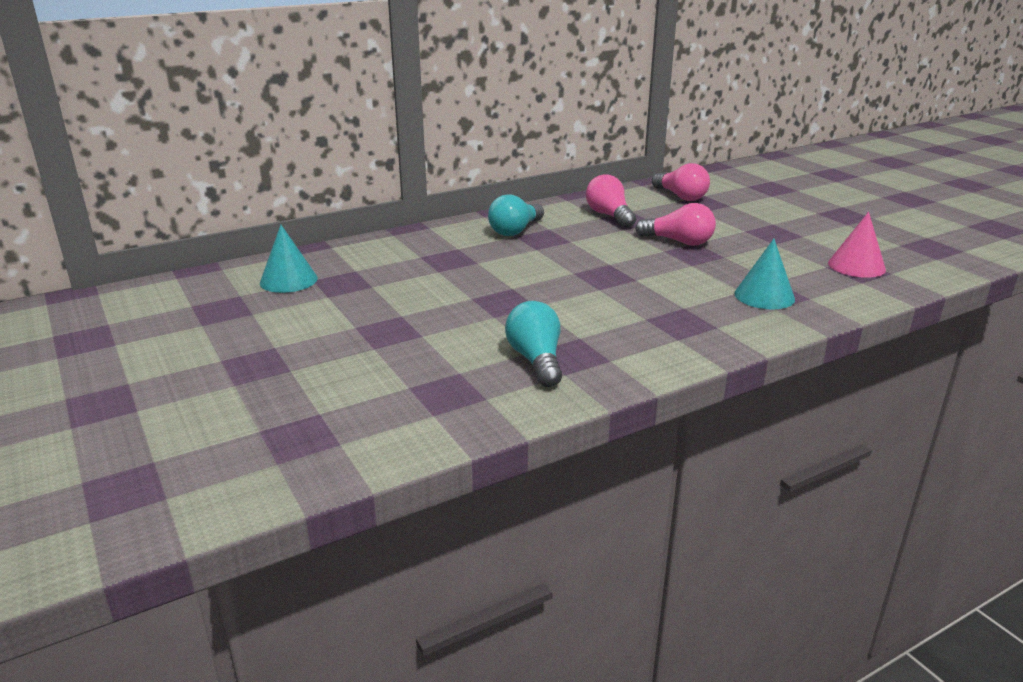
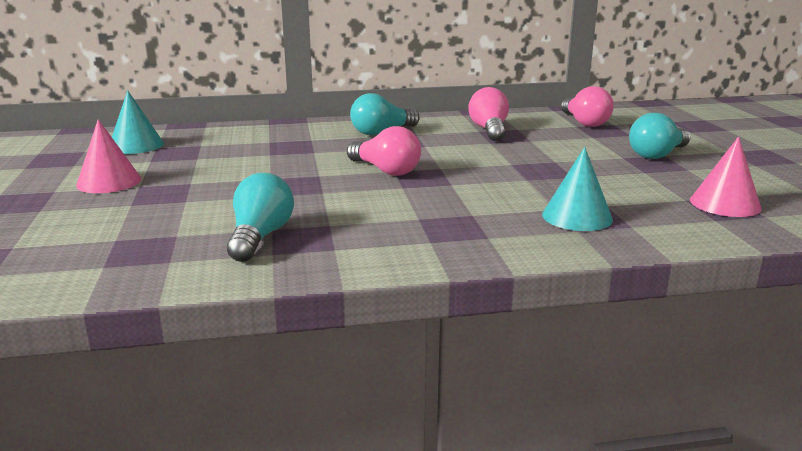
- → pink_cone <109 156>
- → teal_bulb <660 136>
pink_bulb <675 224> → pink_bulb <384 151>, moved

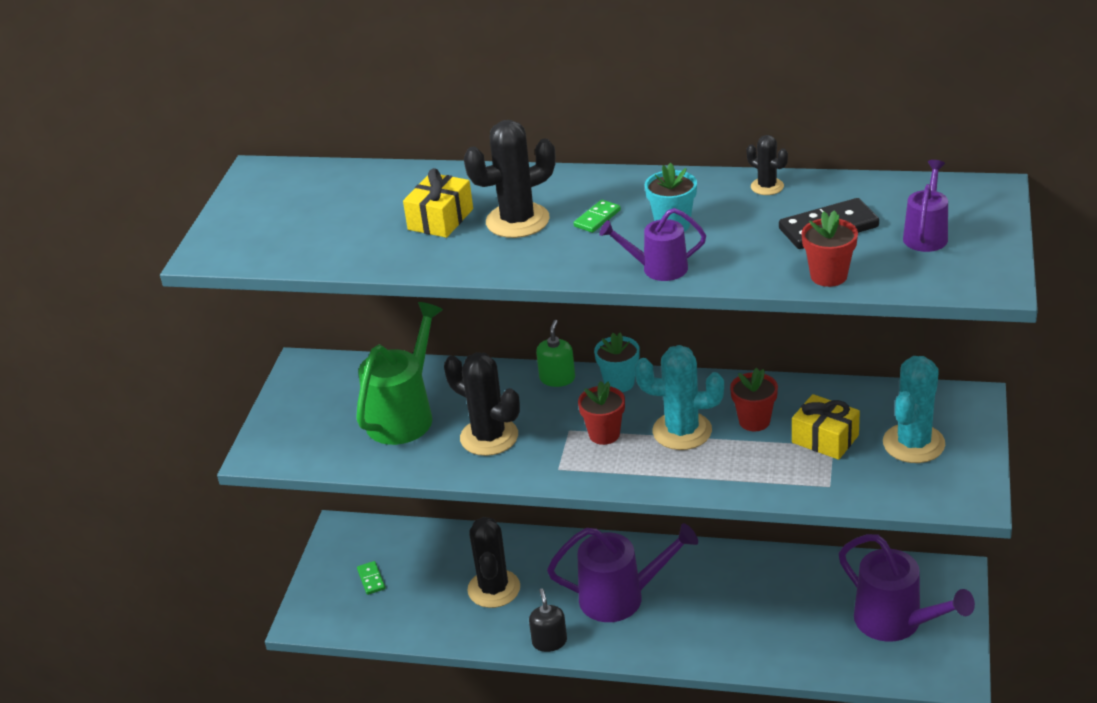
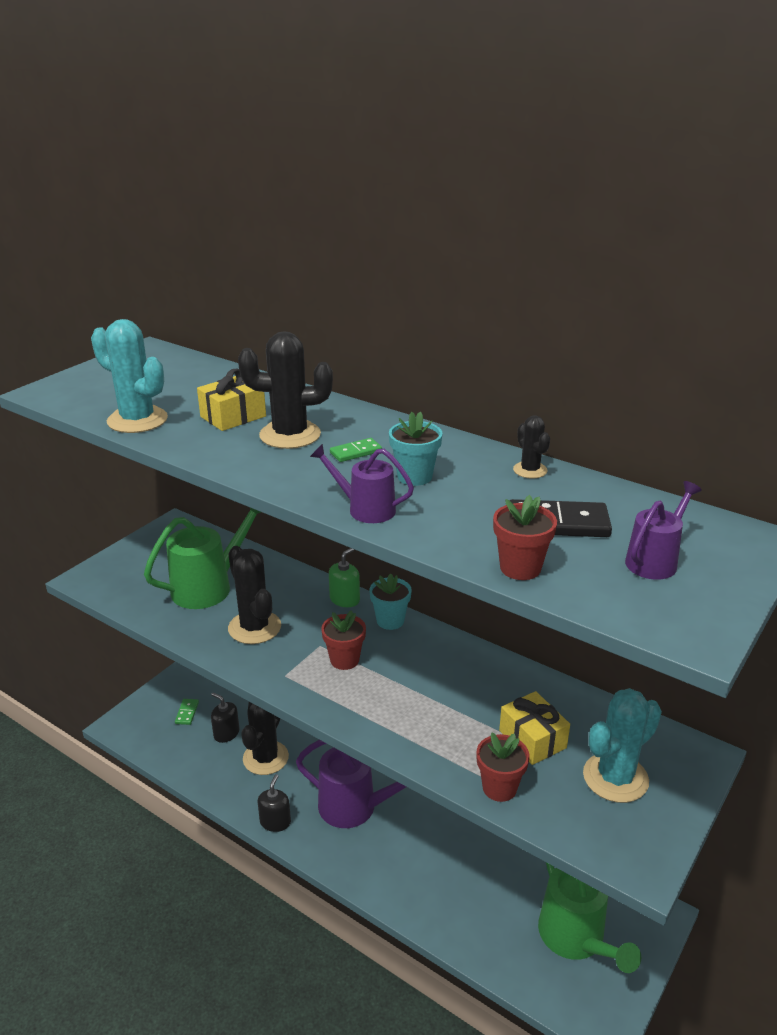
- → black_soap_pump <225 718>
teal_saguaro_cactus <679 397> → teal_saguaro_cactus <129 376>, moved
red_potted_plant <754 399> → red_potted_plant <503 767>, moved
purple_watering_can <907 588> → emerald_watering_can <589 918>

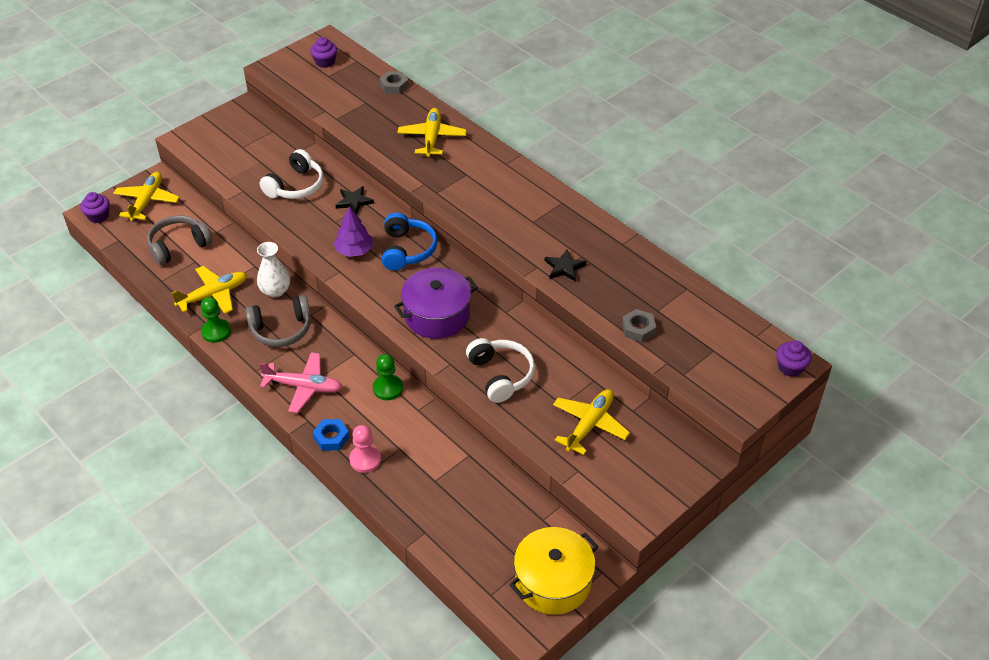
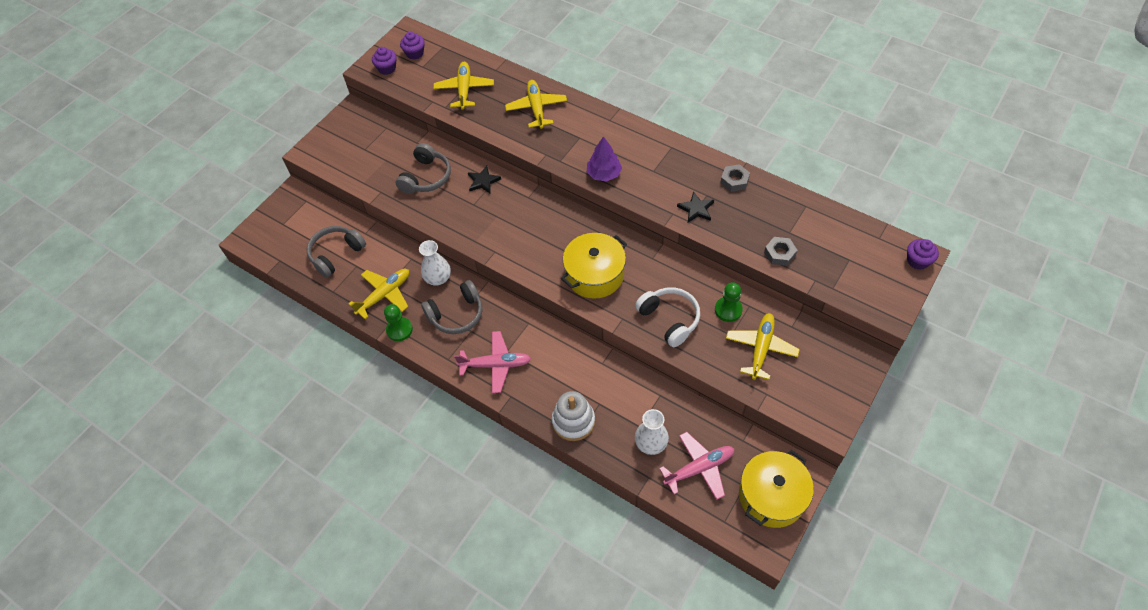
blue_hex_nut <331 435> → -
blue_over-ear_headphones <410 241> → -
- → pure_white_flower_vase <652 432>
- → pink_plane <697 466>
purple_muffin <94 207> → purple_muffin <384 61>, moved
bright_yellow_plane <146 196> → bright_yellow_plane <463 86>, moved
purple_tree <353 231> → purple_tree <604 159>, moved
emerald_game_pawn <388 377> → emerald_game_pawn <729 302>, moved
grey_hex_nut <394 82> → grey_hex_nut <735 178>, moved
pink_game_pawn <365 449> → pure_white_ring_stacker <573 416>
pure_white_over-ear_headphones <292 174> → grey_over-ear_headphones <423 168>
purple_stockpot <436 303> → bright_yellow_stockpot <594 266>

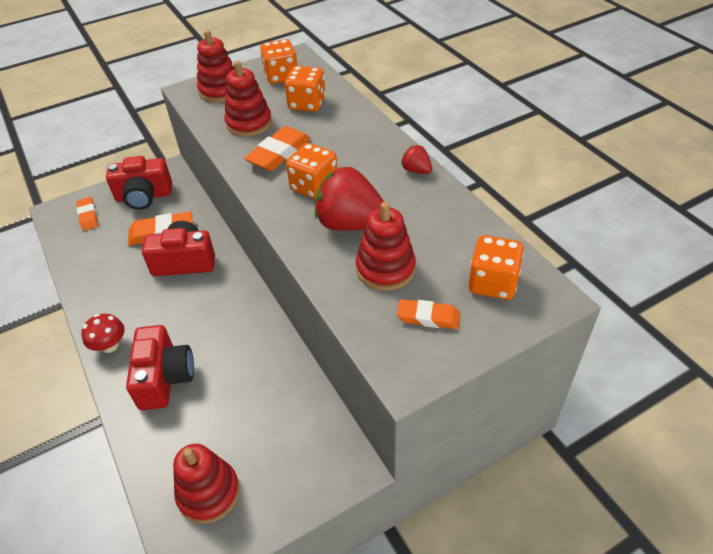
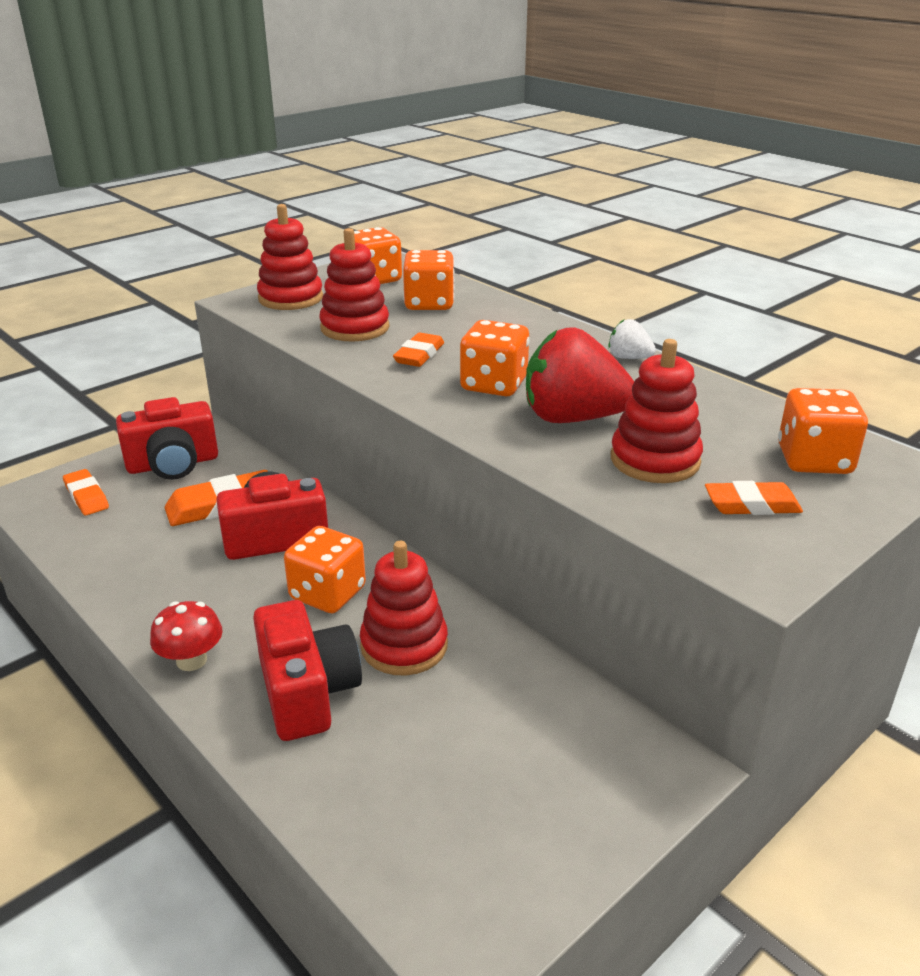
- → orange-coloured_die <325 569>
red_ring_stacker <206 484> → red_ring_stacker <404 608>, moved
red_toy_strawberry <416 159> → pure_white_toy_strawberry <632 339>
orange-coloured_eraser <277 148> → orange-coloured_eraser <418 350>, x0.65

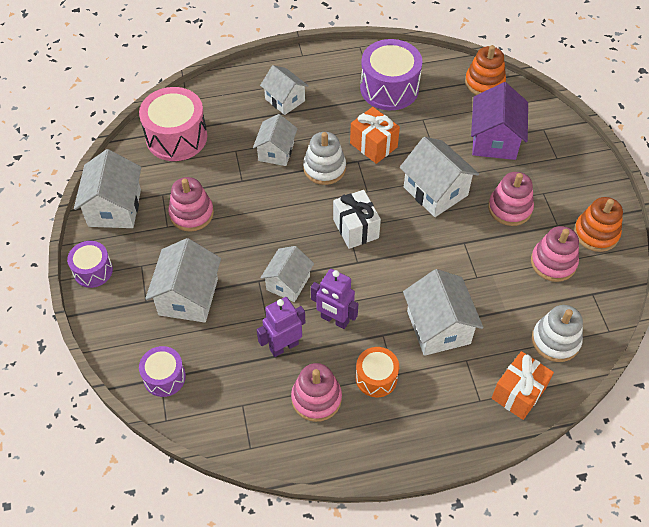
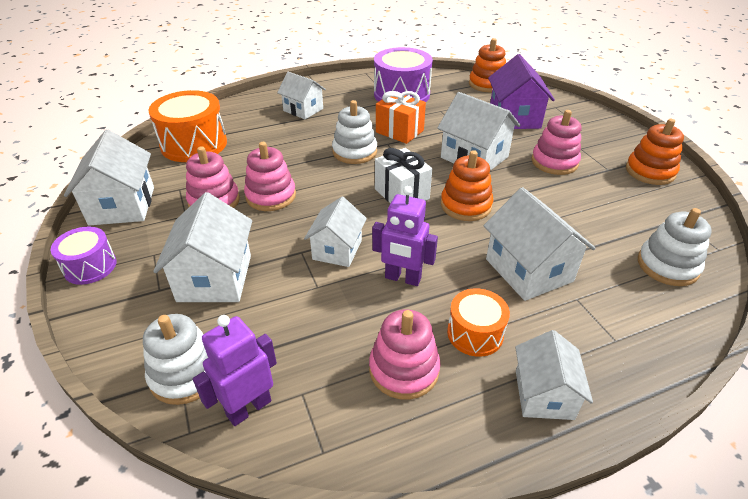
orange-coloured_wrapped_gift <523 385> → -
- → orange-coloured_ring_stacker <467 185>
pure_white_house <275 140> → pure_white_house <554 375>, moved
purple_toy_robot <281 327> → purple_toy_robot <235 370>, moved
pink_ring_stacker <555 254> → pink_ring_stacker <270 176>, moved
purple_drum <162 371> → pure_white_ring_stacker <175 359>
pink_drum <173 124> → orange-coloured_drum <188 126>

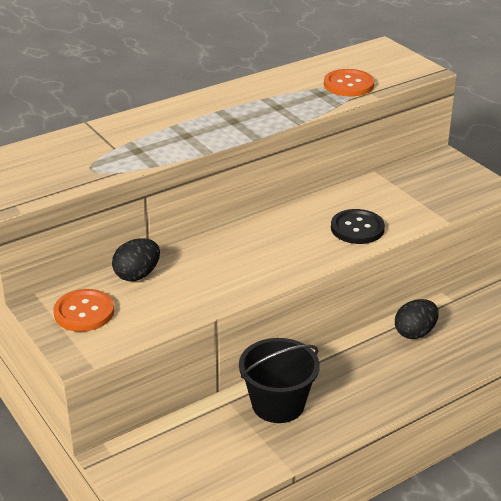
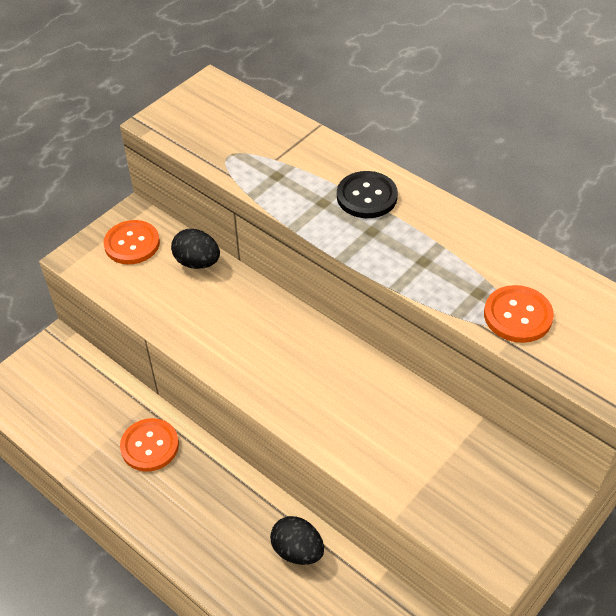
black_sewing_button <358 226> → black_sewing_button <367 194>, moved
black_bucket <279 380> → orange-coloured_sewing_button <149 445>

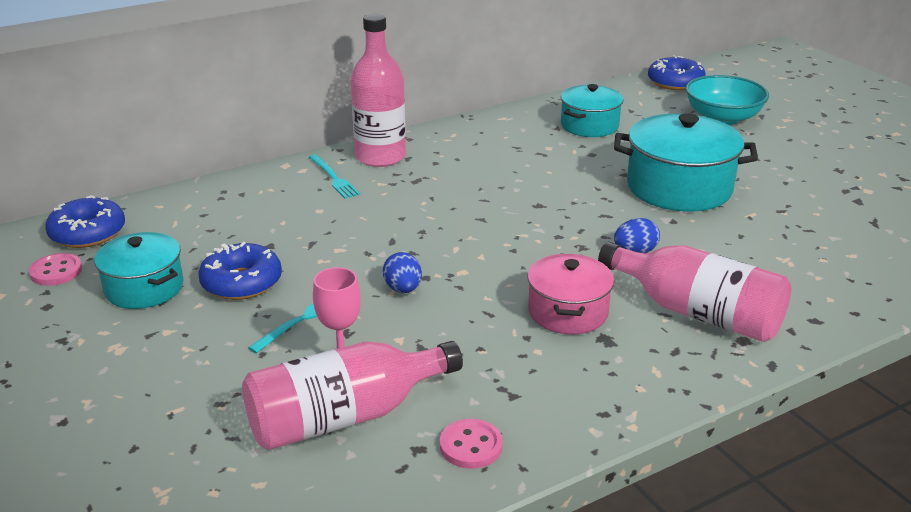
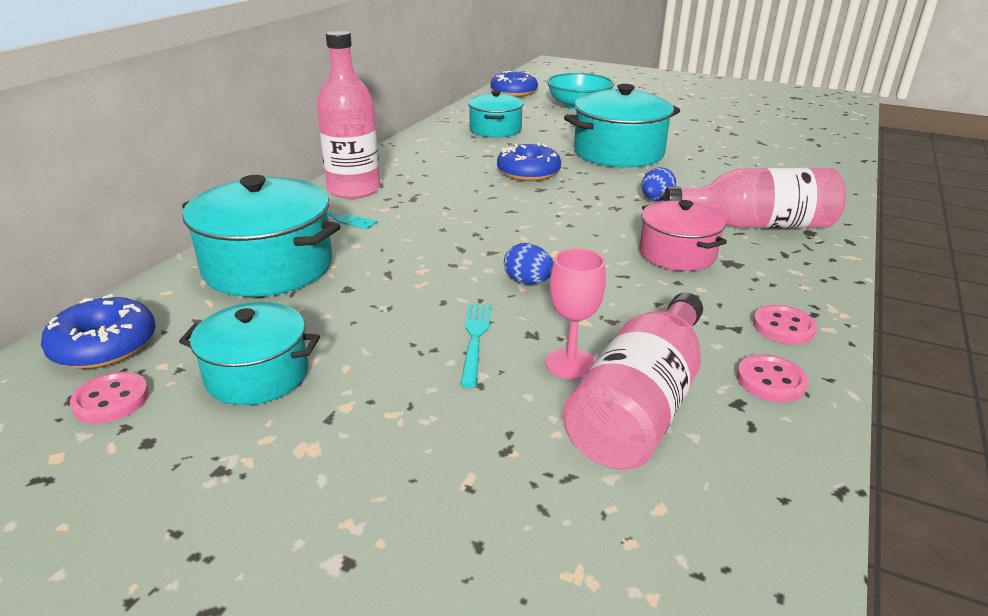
- → teal_stockpot <261 236>
- → pink_sewing_button <785 324>
blue_glazed_donut <240 271> → blue_glazed_donut <529 162>, moved

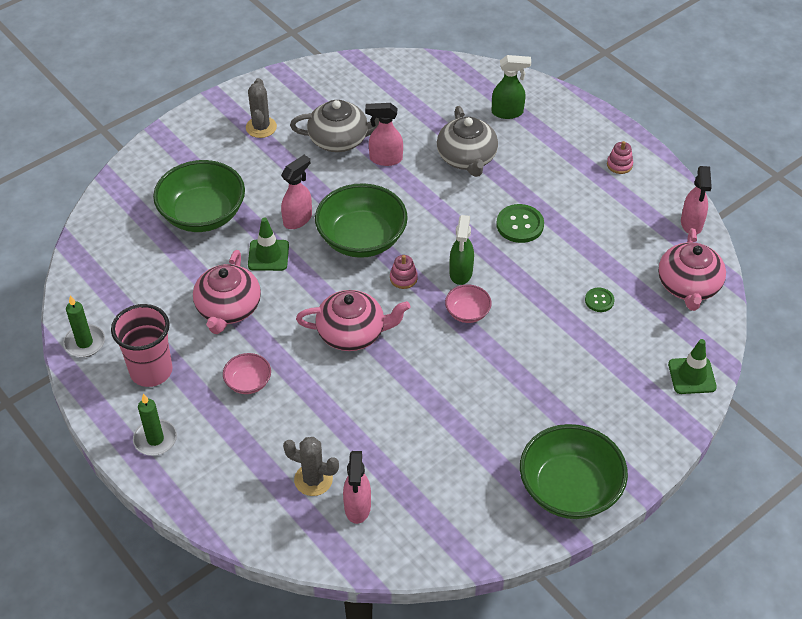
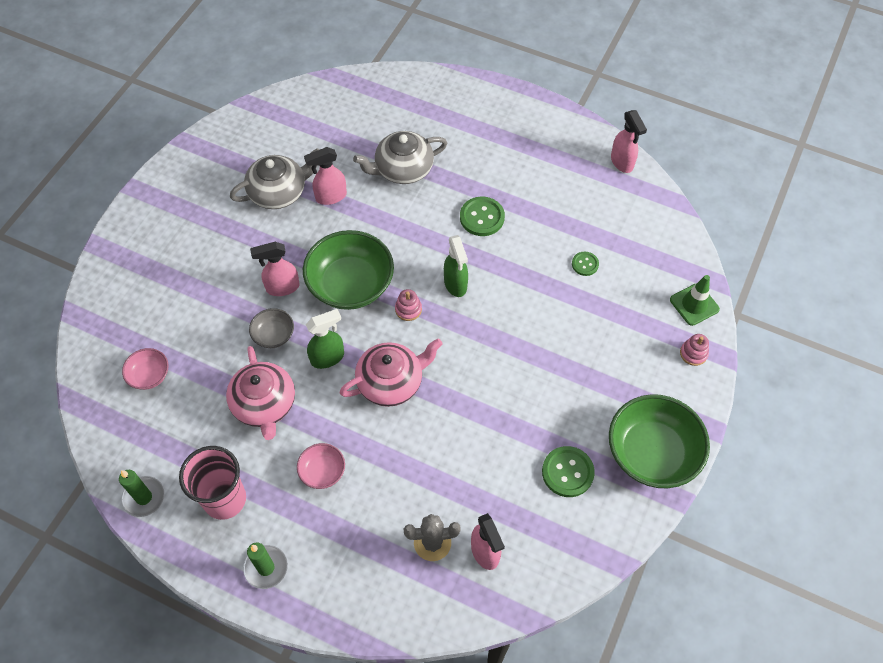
emerald_bowl <199 196> → -
grey_saguaro_cactus <261 108> → -
pink_teapot <692 269> → -
- → emerald_sewing_button <568 471>
pink_bowl <468 304> → pink_bowl <145 369>, moved
emerald_sprayer <511 87> → emerald_sprayer <325 339>, moved
pink_ring_stacker <620 157> → pink_ring_stacker <694 350>, moved
emerald_traffic_cone <268 244> → grey_bowl <271 328>
pink_sprayer <296 192> → pink_sprayer <275 269>, 120 degrees counterclockwise
grey_teapot <467 141> → grey_teapot <400 157>, 105 degrees clockwise

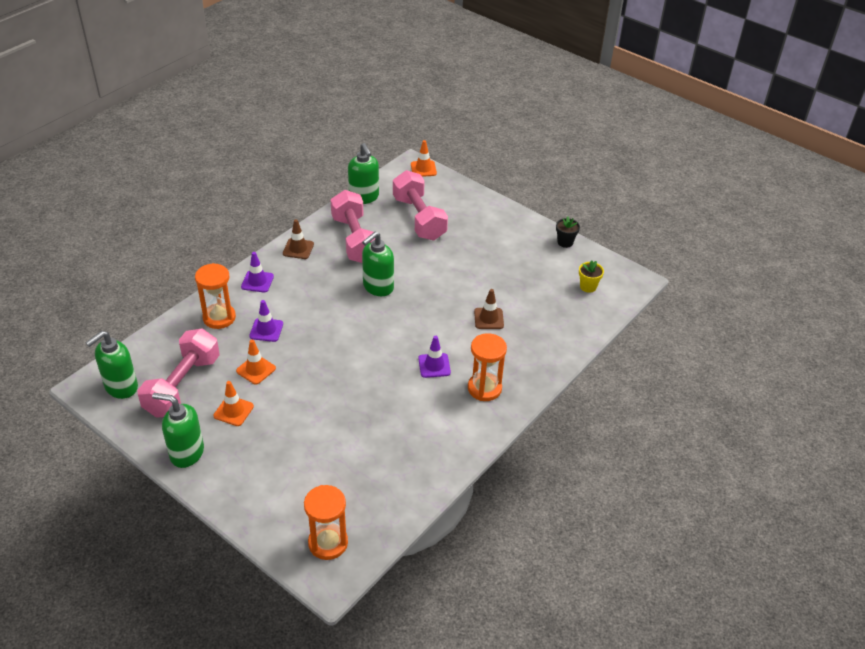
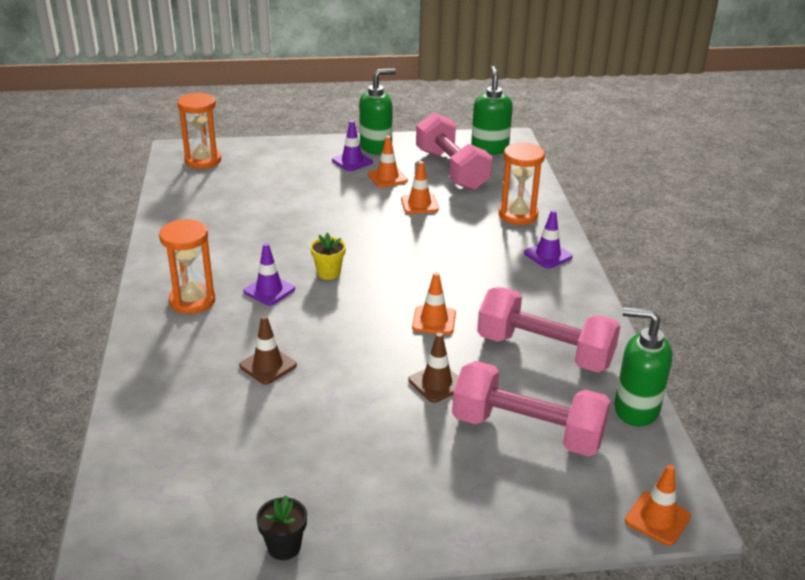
purple_traffic_cone <266 321> → purple_traffic_cone <352 145>, moved
brown_traffic_cone <298 239> → brown_traffic_cone <433 368>, moved
bright_yellow_potted_plant <591 276> → bright_yellow_potted_plant <328 256>, moved
emerald_soap_pump <378 264> → orange-coloured_traffic_cone <434 303>

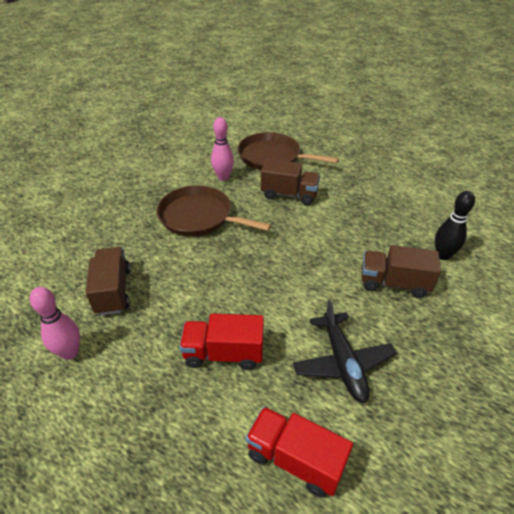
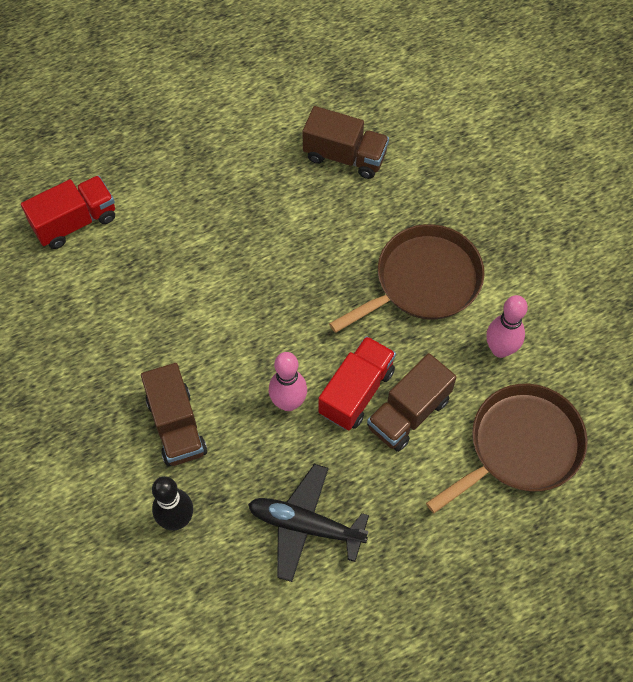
pink_tenpin <55 323> → pink_tenpin <288 381>, moved
red_toy_truck <221 342> → red_toy_truck <357 383>, moved
black_plane <345 351> → black_plane <308 523>, moved
brown_toy_truck <401 271> → brown_toy_truck <174 414>, 120 degrees clockwise

